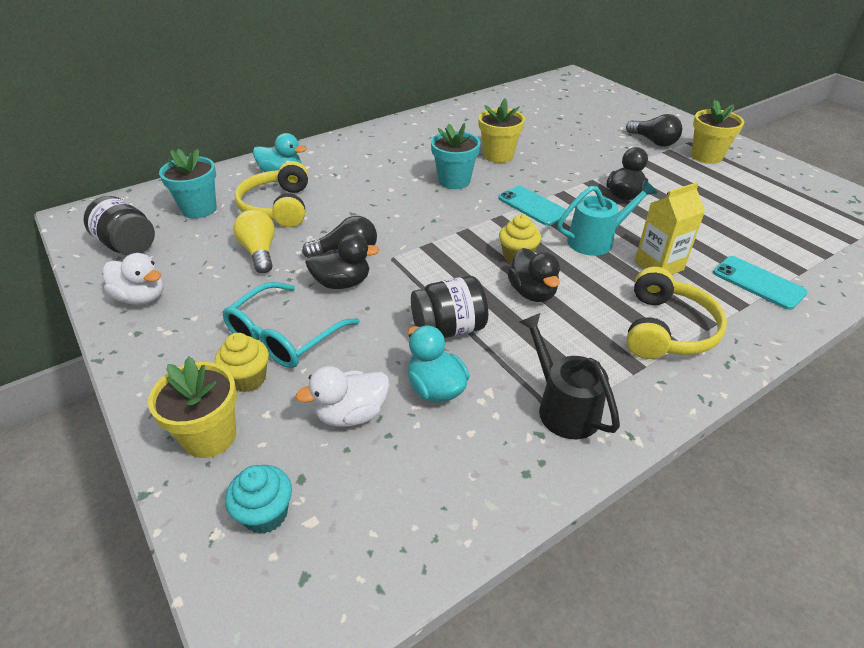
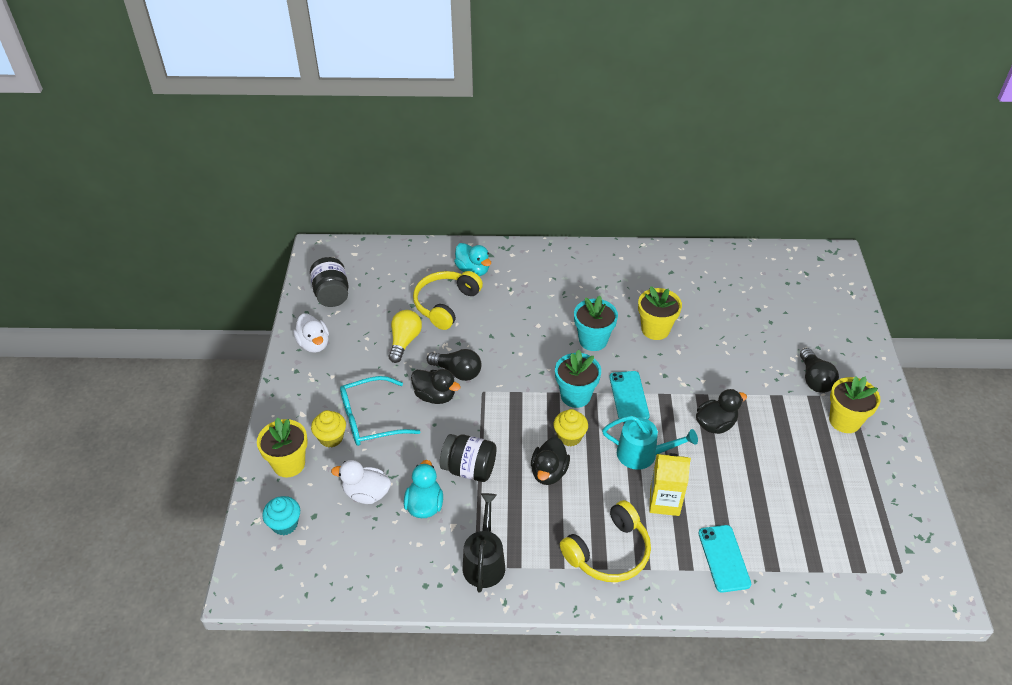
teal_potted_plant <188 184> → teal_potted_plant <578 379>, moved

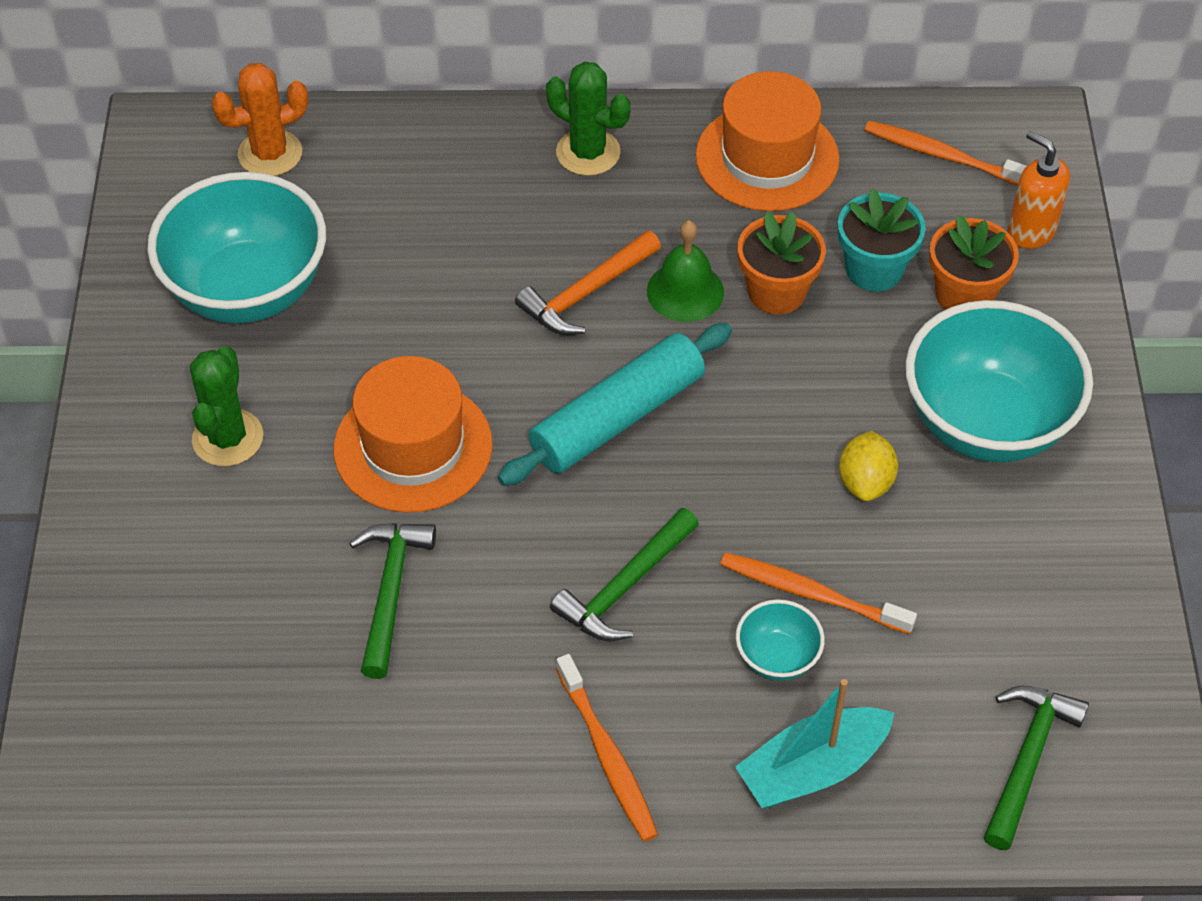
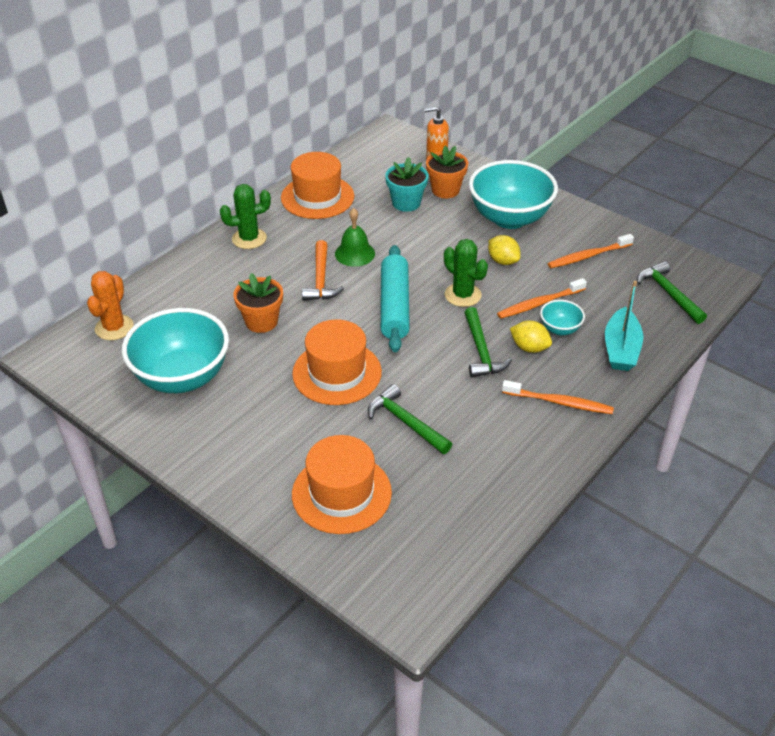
- → orange-coloured_top_hat <342 484>
- → bright_yellow_toy_lemon <531 337>
emerald_saguaro_cactus <226 406> → emerald_saguaro_cactus <466 273>, moved
orange-coloured_potted_plant <782 263> → orange-coloured_potted_plant <258 303>, moved
orange-coloured_tooth_brush <945 153> → orange-coloured_tooth_brush <591 251>, moved

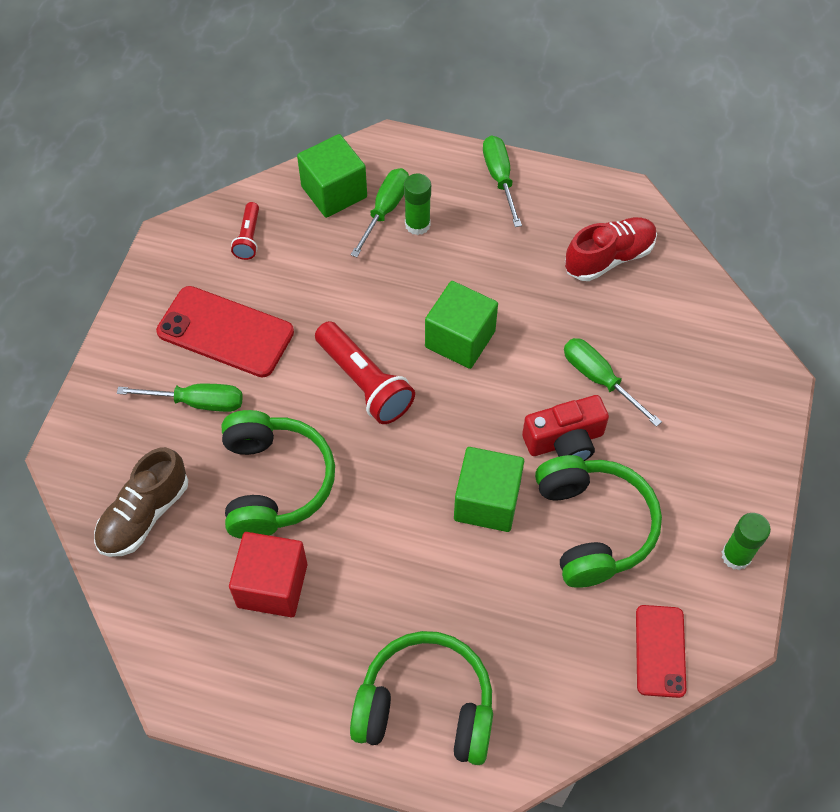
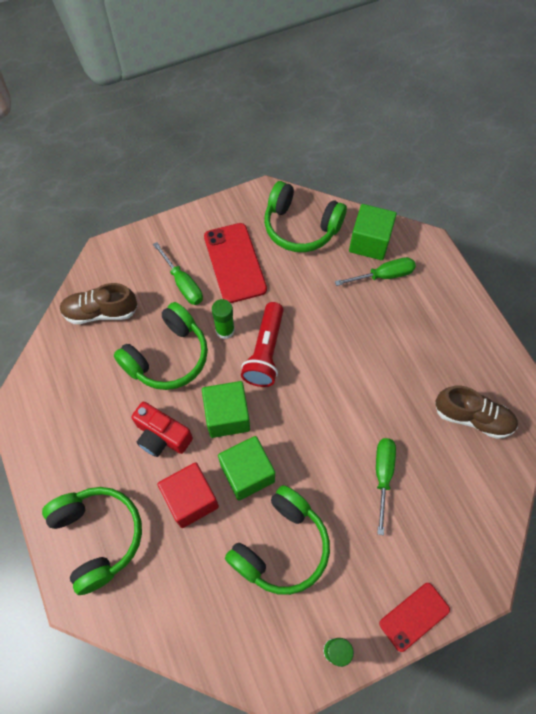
emerald_screwdriver <502 181> → -
red_cube <268 574> → red_cube <188 495>, moved
emerald_glue <417 204> → emerald_glue <223 319>, moved
emerald_cube <461 325> → emerald_cube <226 409>, moved
red_photo_camera <565 428> → red_photo_camera <162 429>, moved
red_smartphone <661 651> → red_smartphone <414 617>, moved
red_torch <245 231> → emerald_over-ear_headphones <305 216>
red_lace-up_shoe <611 249> → brown_lace-up_shoe <476 412>

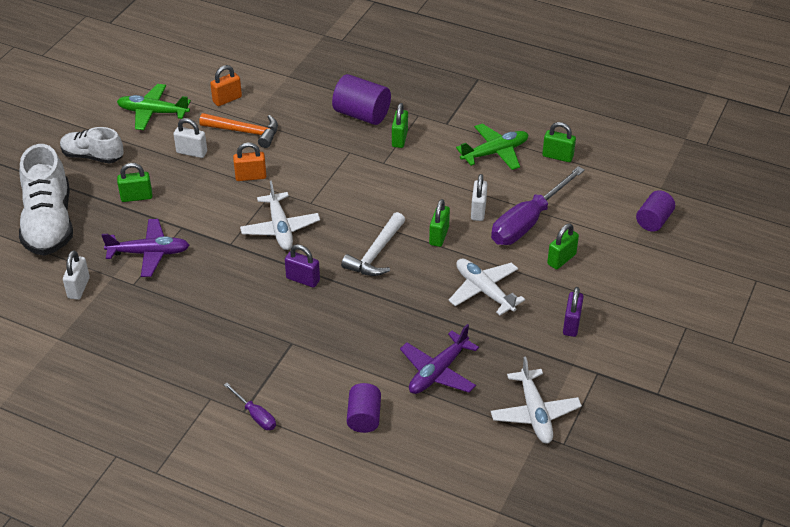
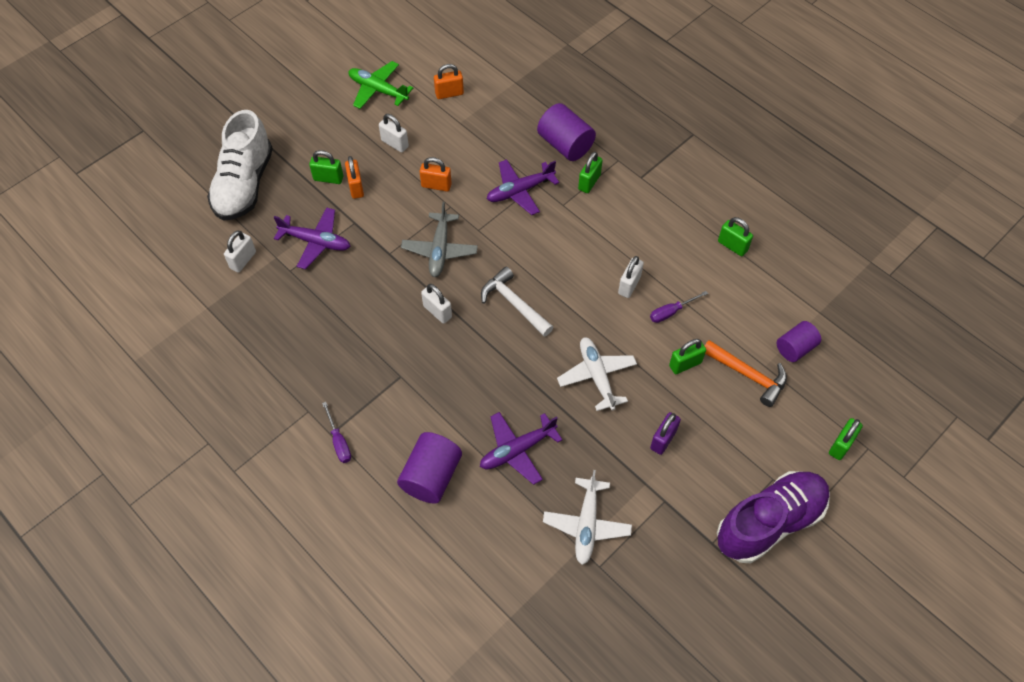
pure_white_lace-up_shoe <92 145> → -
emerald_plane <492 146> → -
- → orange-coloured_small_lock <354 177>
- → purple_plane <523 187>
- → purple_lace-up_shoe <773 517>
orange-coloured_hammer <238 130> → orange-coloured_hammer <746 373>, moved
emerald_small_lock <439 223> → emerald_small_lock <846 439>, moved
pure_white_plane <280 215> → grey_plane <439 239>
purple_small_lock <302 266> → pure_white_small_lock <436 304>
pure_white_hammer <373 244> → pure_white_hammer <517 302>, 90 degrees clockwise
purple_solid_cylinder <364 408> → purple_solid_cylinder <429 468>, x1.52
purple_screwdriver <538 205> → purple_screwdriver <679 307>, x0.47

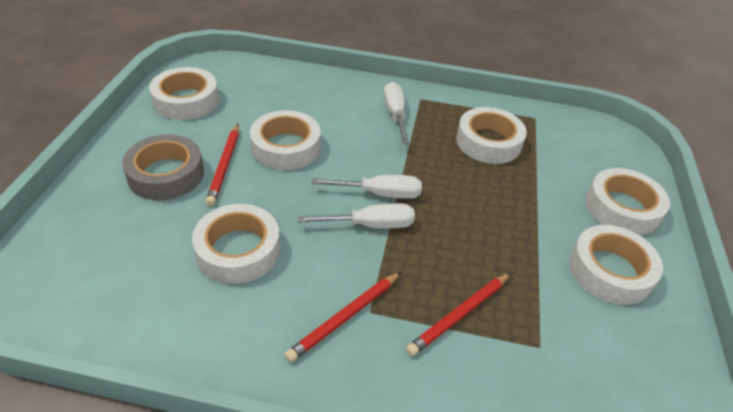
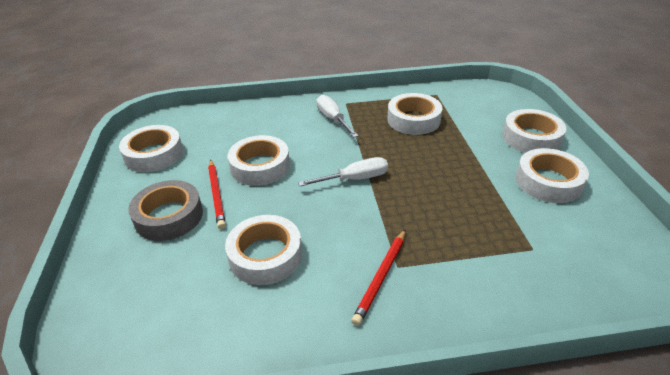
pure_white_screwdriver <356 215> → -
red_lead_pencil <458 314> → -

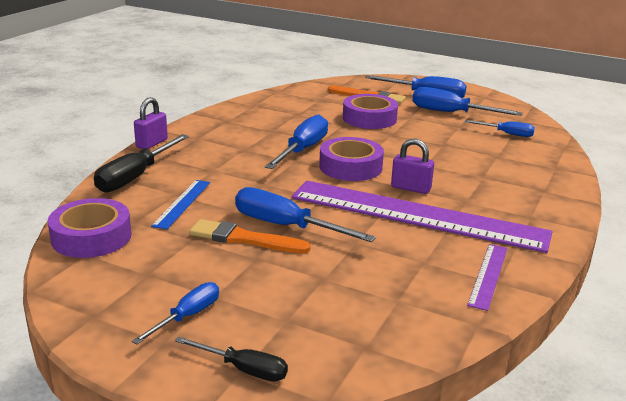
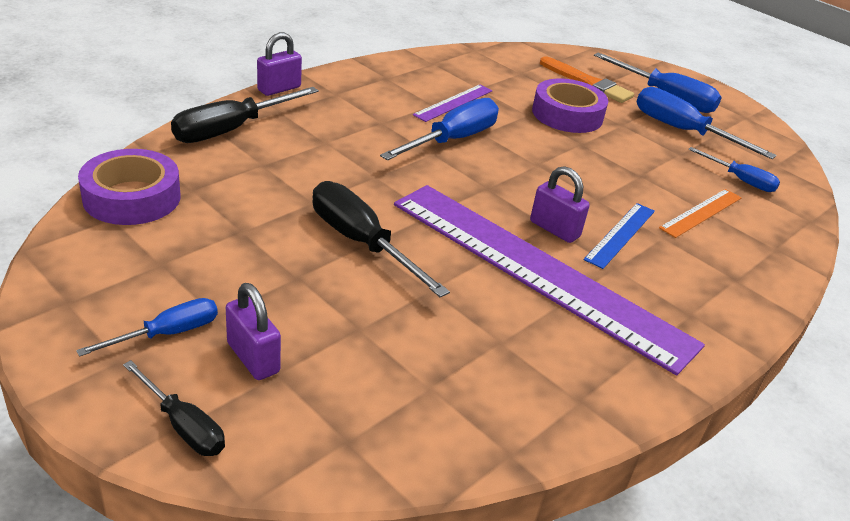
orange-coloured_paint_brush <250 236> → -
purple_roll_of_tape <351 159> → -
- → purple_small_lock <253 331>
- → orange-coloured_straightedge <700 213>
blue_straightedge <180 204> → blue_straightedge <619 236>, moved
purple_straightedge <487 277> → purple_straightedge <453 103>, moved
blue_screwdriver <305 214> → black_screwdriver <381 239>

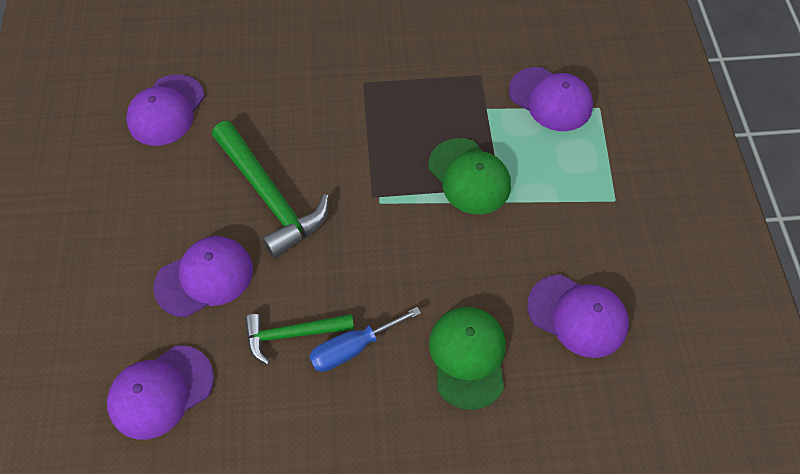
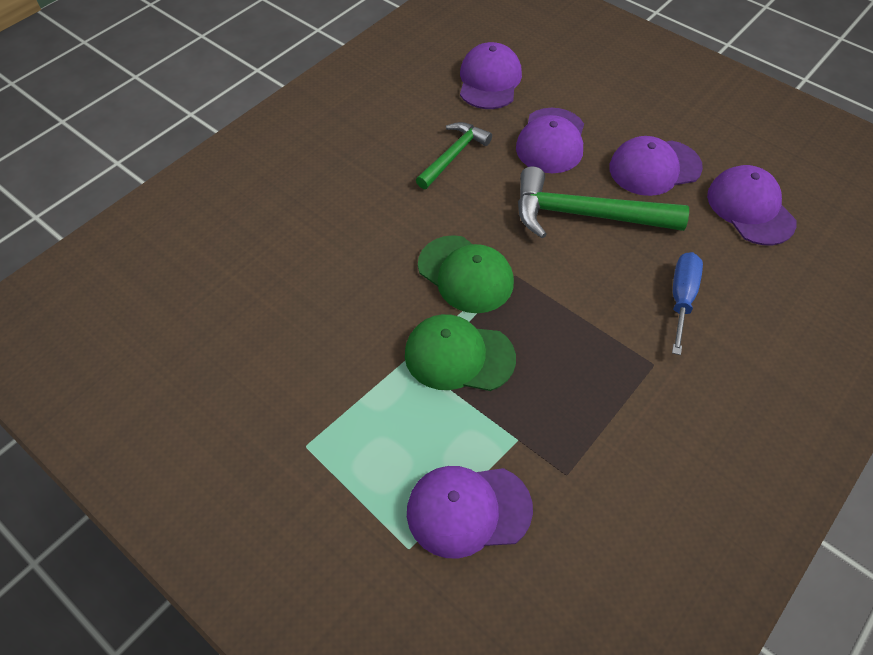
blue_screwdriver <365 339> → blue_screwdriver <687 303>, moved
emerald_peaked_cap <467 358> → emerald_peaked_cap <466 274>, moved
purple_peaked_cap <578 316> → purple_peaked_cap <656 166>, moved

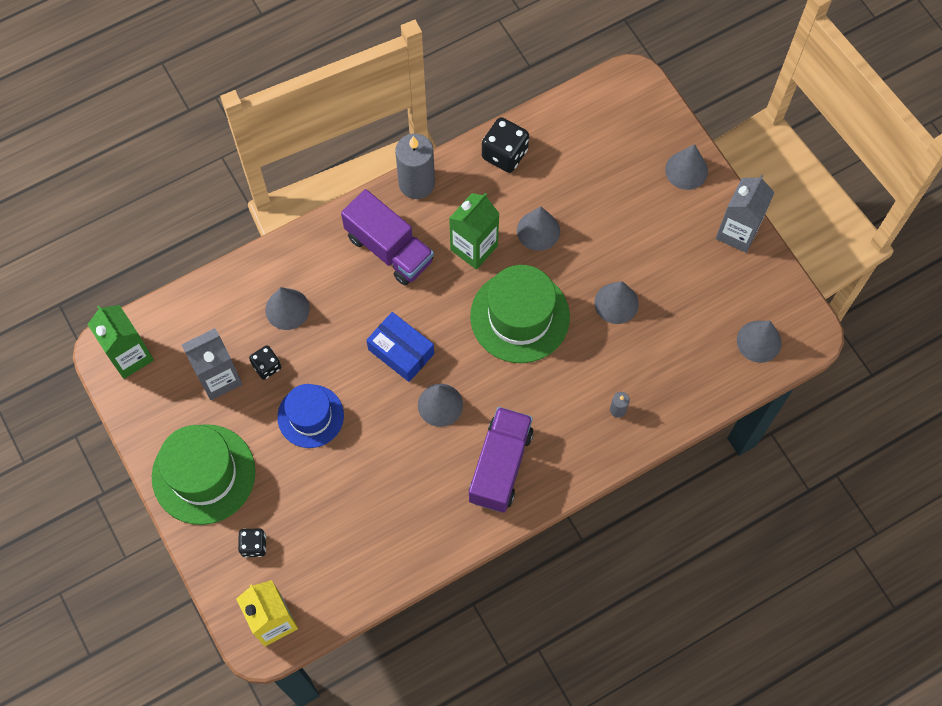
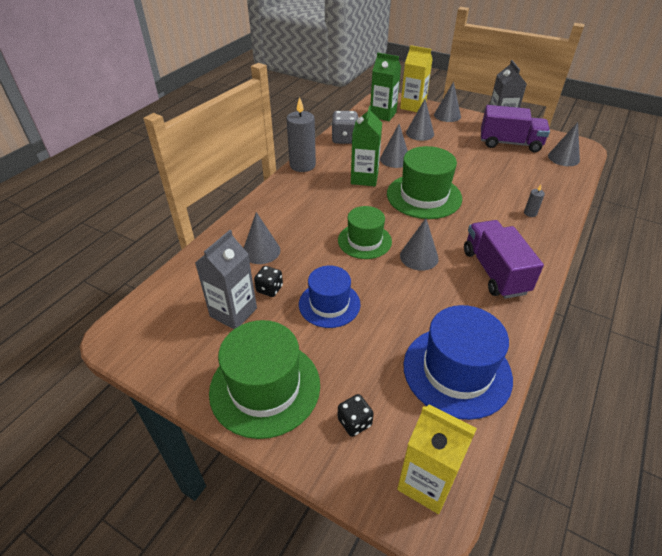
- → bright_yellow_milk_carton <416 78>
- → blue_top_hat <458 362>
emerald_milk_carton <120 342> → emerald_milk_carton <385 87>, moved
purple_toy_truck <387 237> → purple_toy_truck <515 128>, moved
grey_cone <616 302> → grey_cone <420 120>, moved
blue_box <400 347> → emerald_top_hat <365 232>
black_die <505 145> → grey_die <345 127>

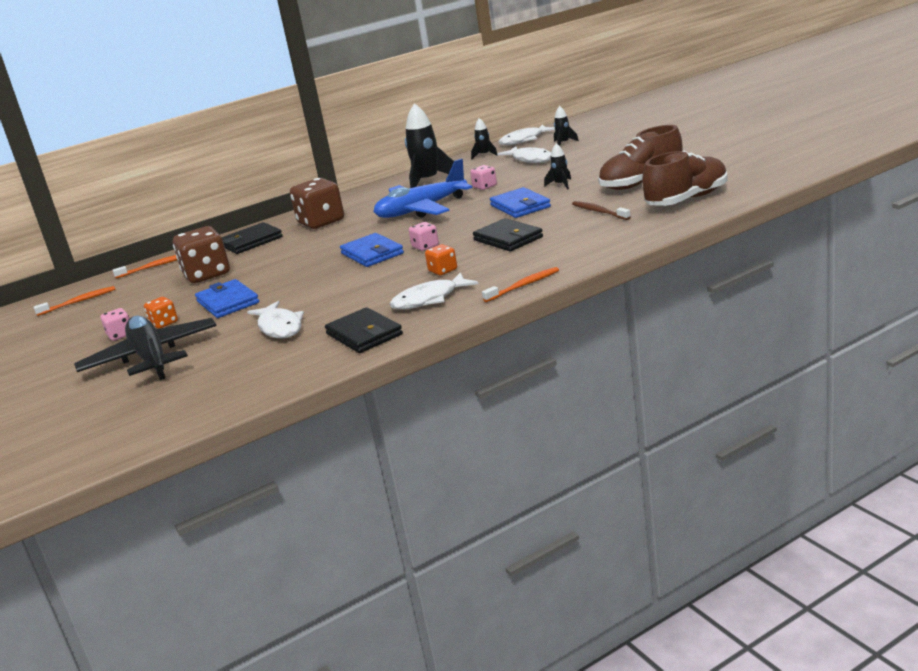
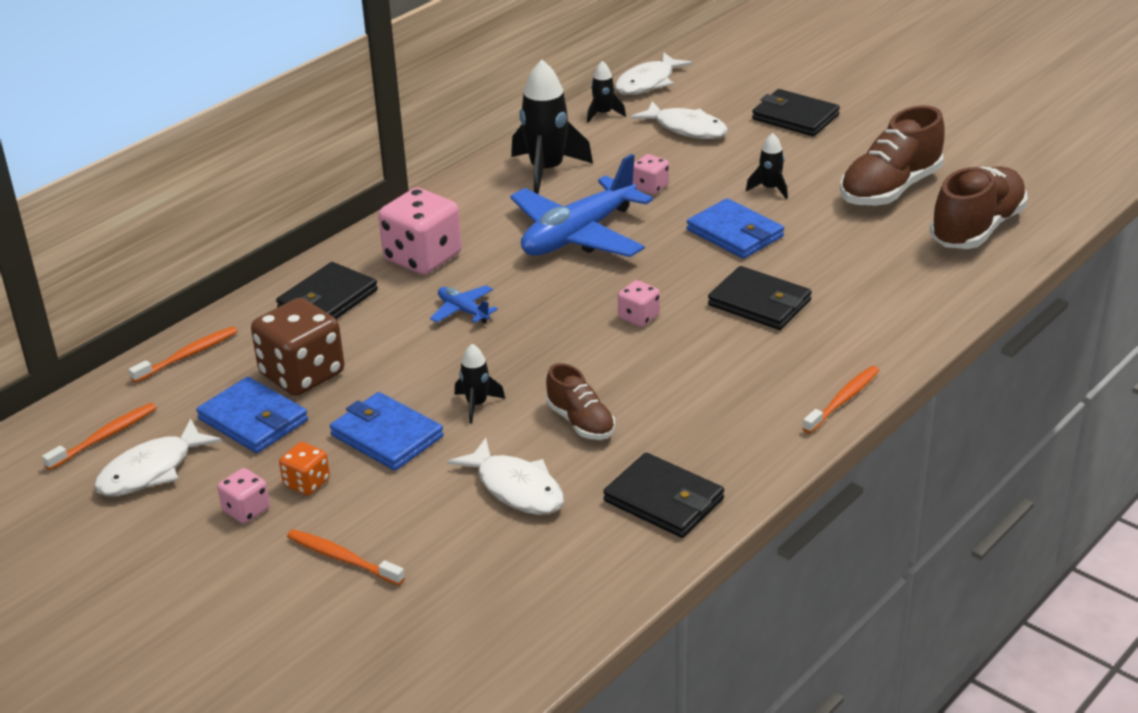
orange-coloured_die <441 259> → -
brown_tooth_brush <601 210> → -
- → blue_plane <464 304>
- → brown_lace-up_shoe <580 401>
- → black_billfold <796 112>
blue_billfold <372 250> → blue_billfold <252 415>, moved
pure_white_fish_figure <434 290> → pure_white_fish_figure <158 457>, moved
black_spaceship <566 126> → black_spaceship <480 383>, moved
black_plane <145 347> → orange-coloured_tooth_brush <346 557>
brown_die <317 203> → pink_die <420 231>

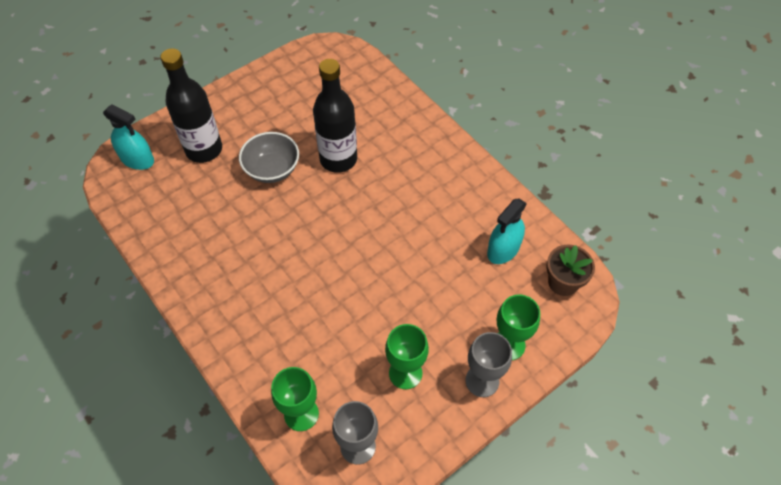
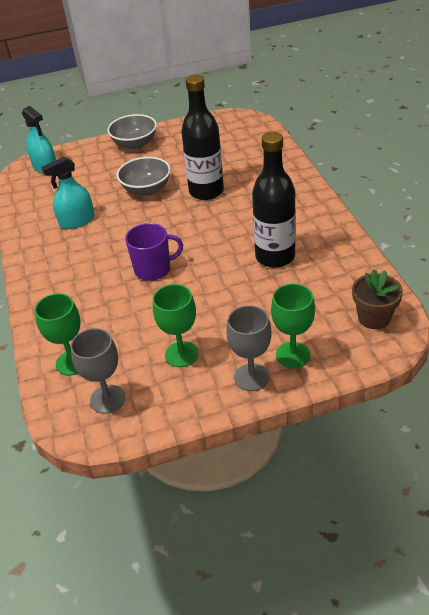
- → grey_bowl <132 132>
- → purple_tea_mug <154 252>
black_flask <191 105> → black_flask <274 200>, moved
teal_sprayer <507 231> → teal_sprayer <67 193>, moved

